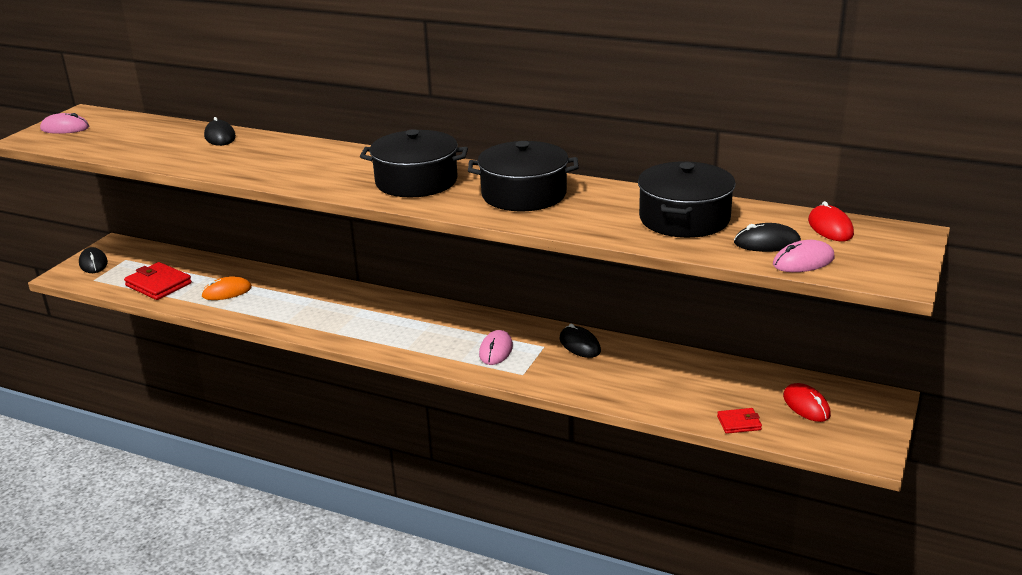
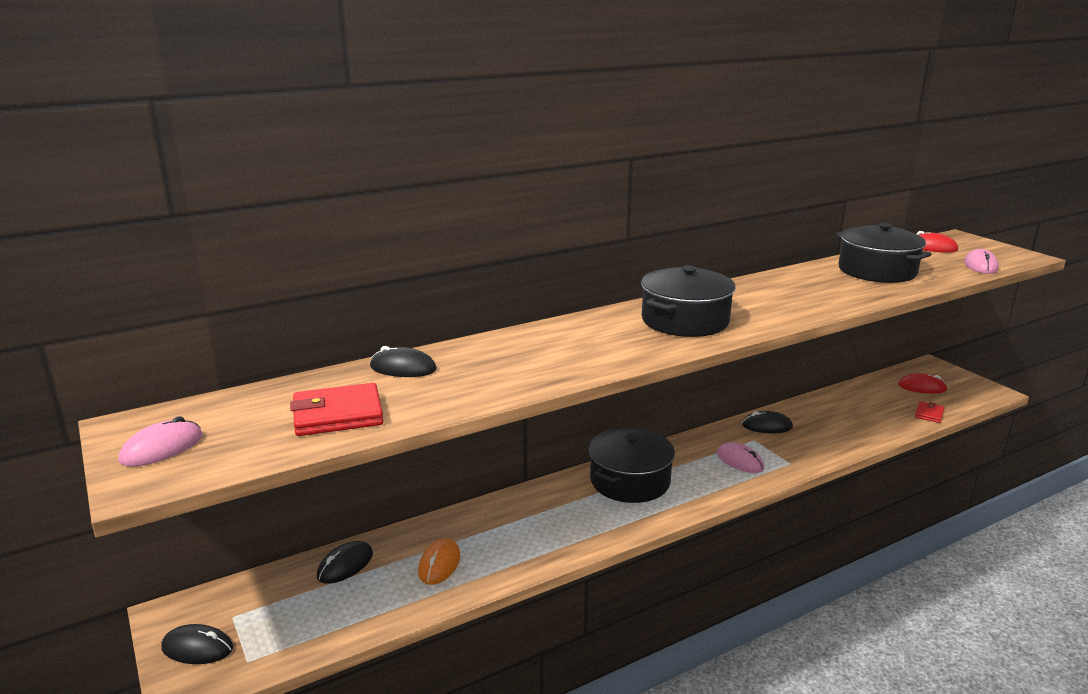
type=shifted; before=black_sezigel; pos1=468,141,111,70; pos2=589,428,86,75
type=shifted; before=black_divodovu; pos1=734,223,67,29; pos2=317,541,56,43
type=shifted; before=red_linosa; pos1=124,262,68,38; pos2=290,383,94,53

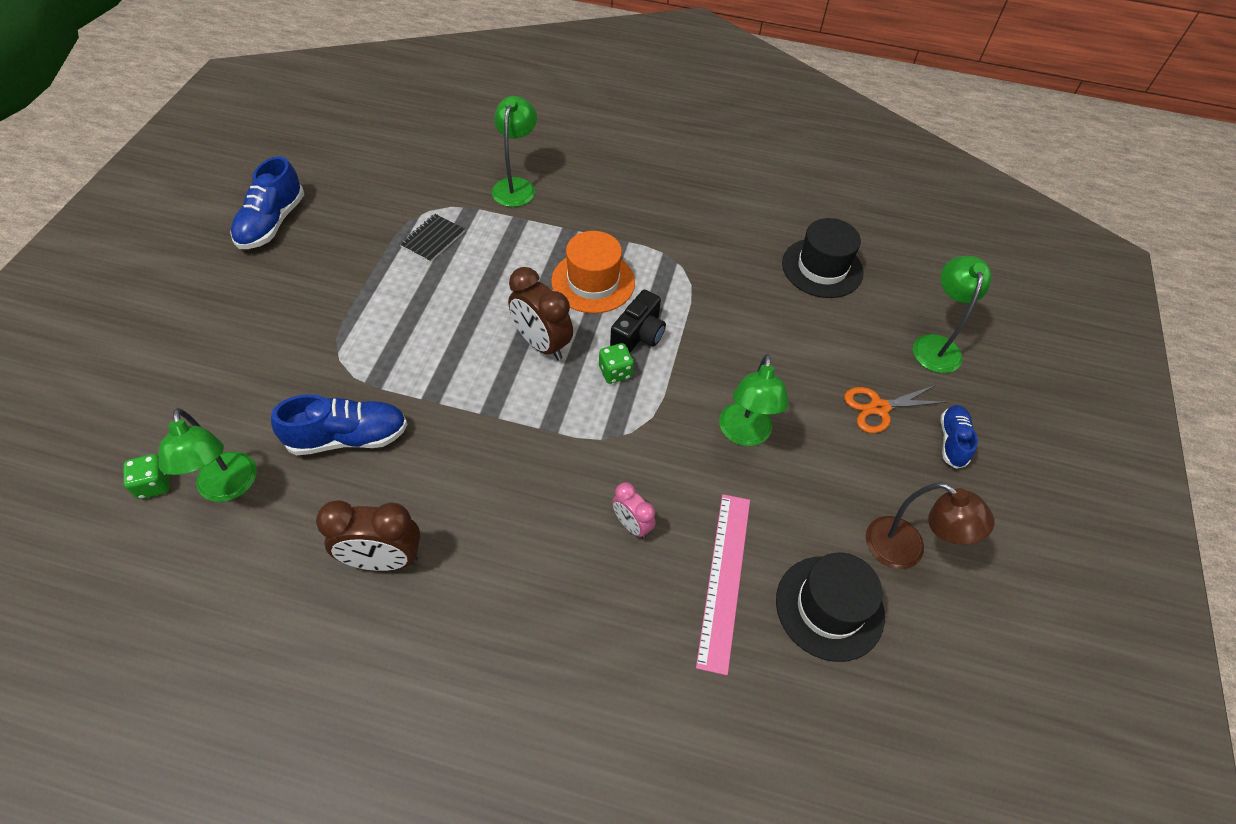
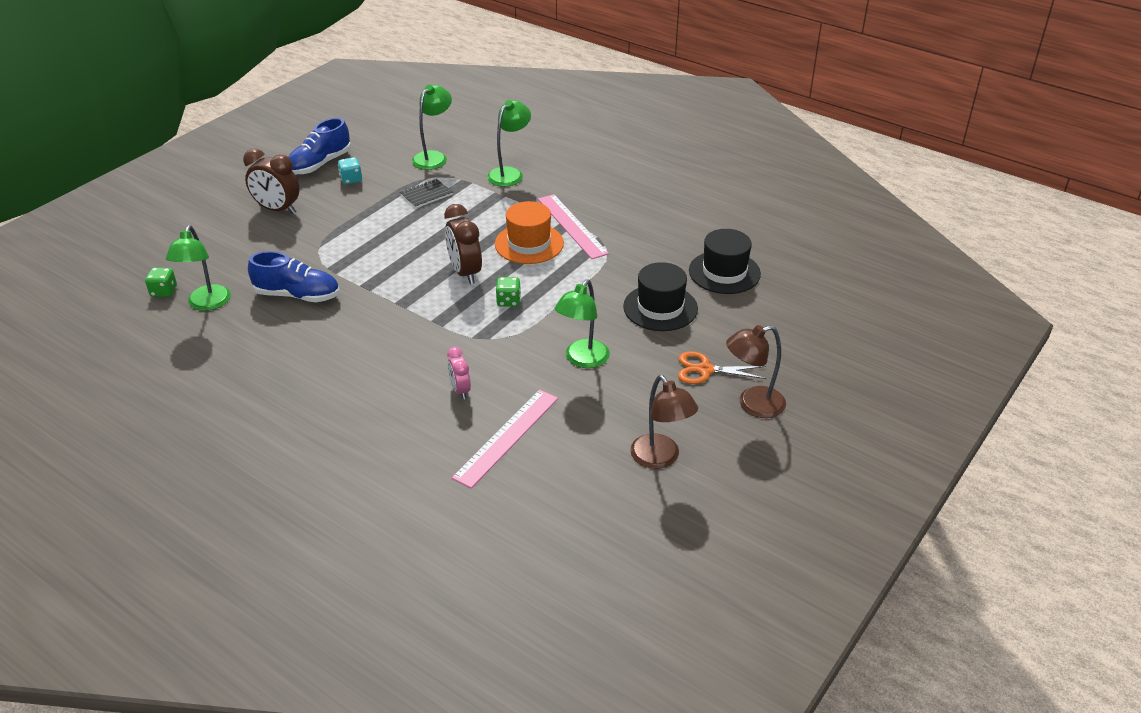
type=shifted; before=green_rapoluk; pos1=913,256,79,117; pos2=412,85,40,85
type=gone; before=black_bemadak; pos1=610,290,56,63
type=swapped; before=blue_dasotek; after=brown_rapoluk; pos1=941,405,37,64; pos2=726,325,60,93
type=shifted; before=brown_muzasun; pos1=316,500,104,71; pos2=243,149,57,65
type=shifted; before=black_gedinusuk; pos1=776,553,109,109; pos2=623,262,75,69
type=new; after=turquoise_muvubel; pos2=338,157,24,28
type=new; after=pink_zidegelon; pos2=538,194,71,65

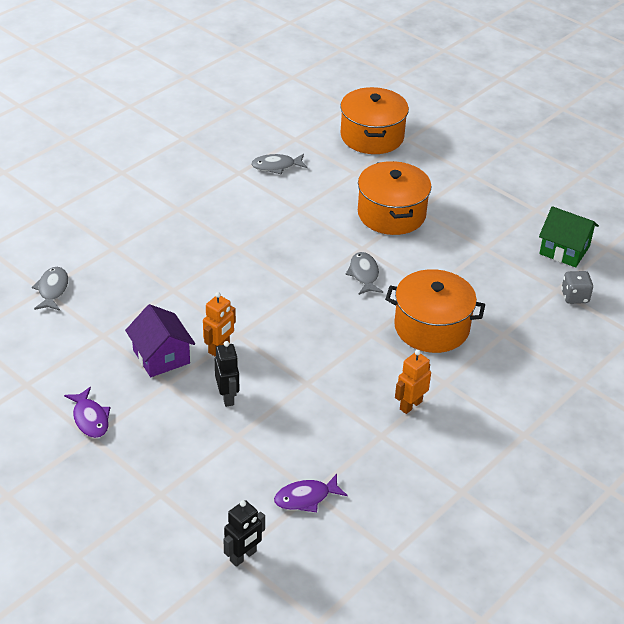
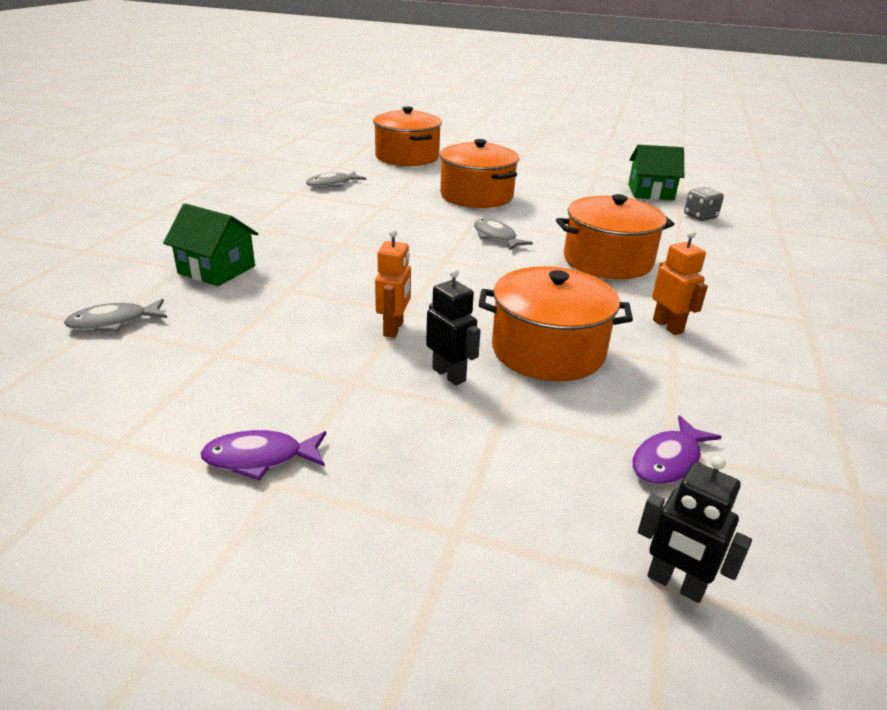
type=rotated; before=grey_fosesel; pos1=32,267,36,44; pos2=64,299,103,33; turn=-90
type=gone; before=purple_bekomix; pos1=125,304,70,73
type=rotated; before=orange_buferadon; pos1=395,350,36,64; pos2=652,230,56,105; turn=135
type=rotated; before=purple_fosesel; pos1=64,387,47,51; pos2=201,430,125,51; turn=135
type=rotated; before=black_buferadon; pos1=224,500,41,67; pos2=638,455,114,148; turn=105
type=new; after=green_bekomix; pos2=163,203,95,83
type=new; after=orange_sezigel; pos2=479,266,154,115

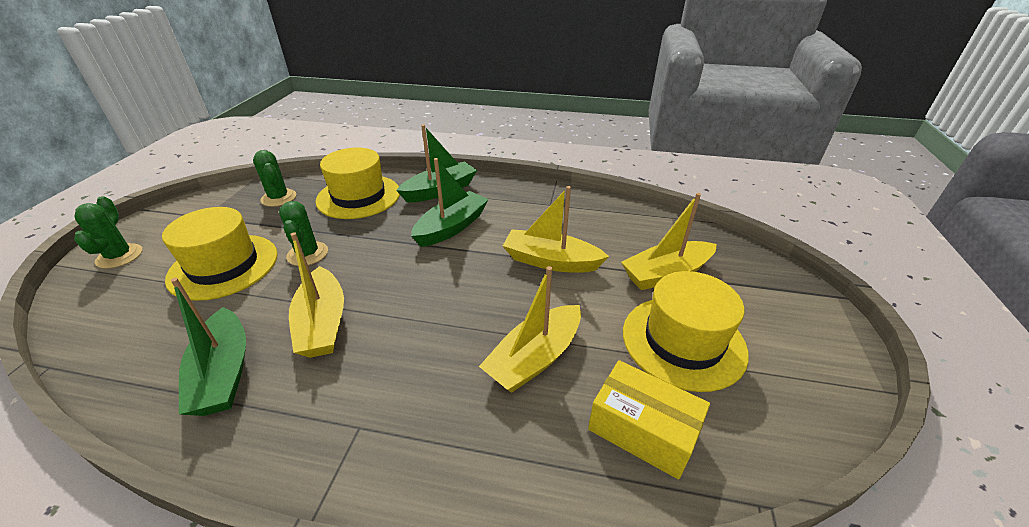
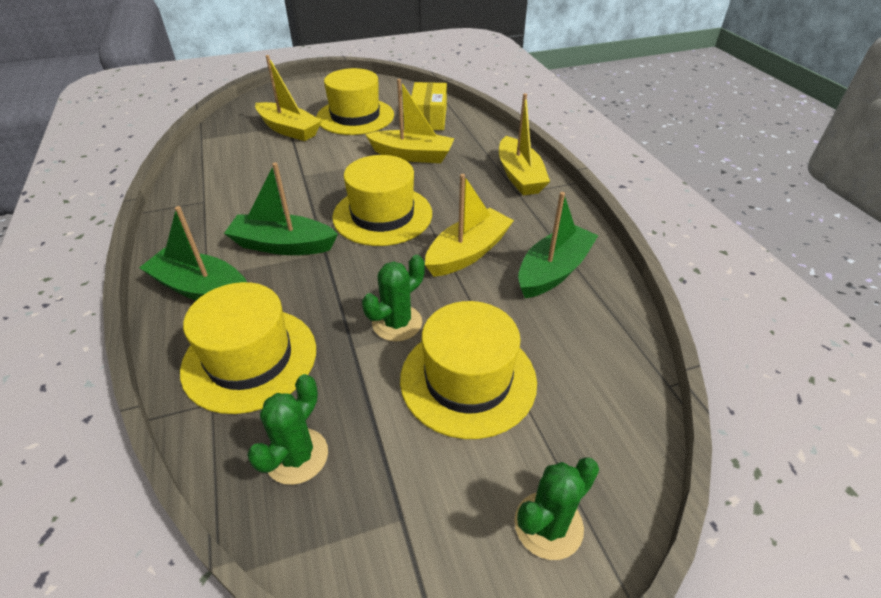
type=shifted; before=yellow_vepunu; pos1=503,186,106,87; pos2=499,93,51,102
type=new; after=yellow_gedinusuk; pos2=332,155,100,91

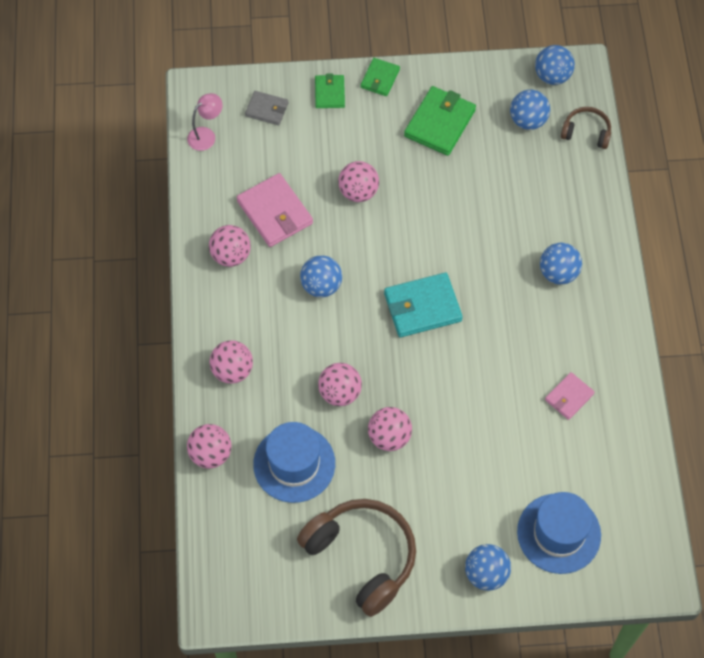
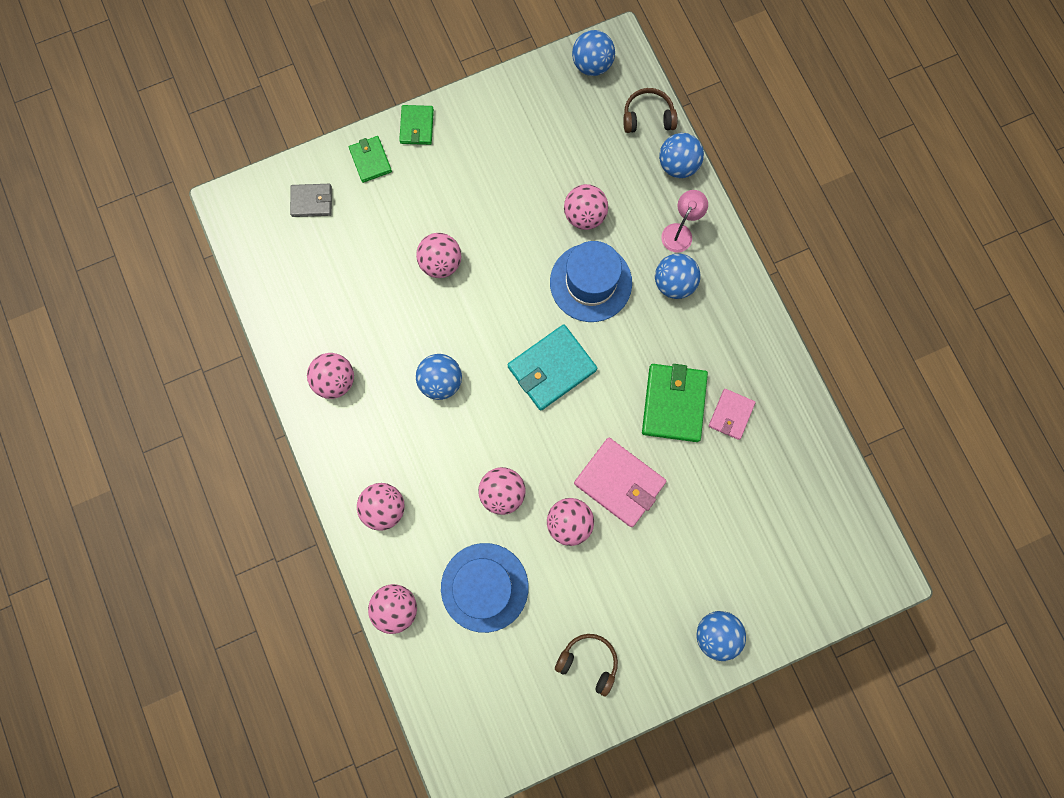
type=shifted; before=green_linosa; pos1=404,86,72,70; pos2=642,364,66,78
type=shifted; before=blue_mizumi; pos1=510,89,40,41; pos2=659,133,45,45
type=shifted; before=pink_rapoluk; pos1=187,93,36,58; pos2=661,190,47,63
type=shifted; before=pink_linosa; pos1=237,173,76,74; pos2=574,438,93,89
type=shifted; before=blue_gedinusuk; pos1=517,492,84,82; pos2=550,241,82,81
type=scaled; before=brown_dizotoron; pos1=297,499,119,118; pos2=555,634,63,62; scale=0.5
type=new; after=pink_mizumi; pos2=564,184,44,46

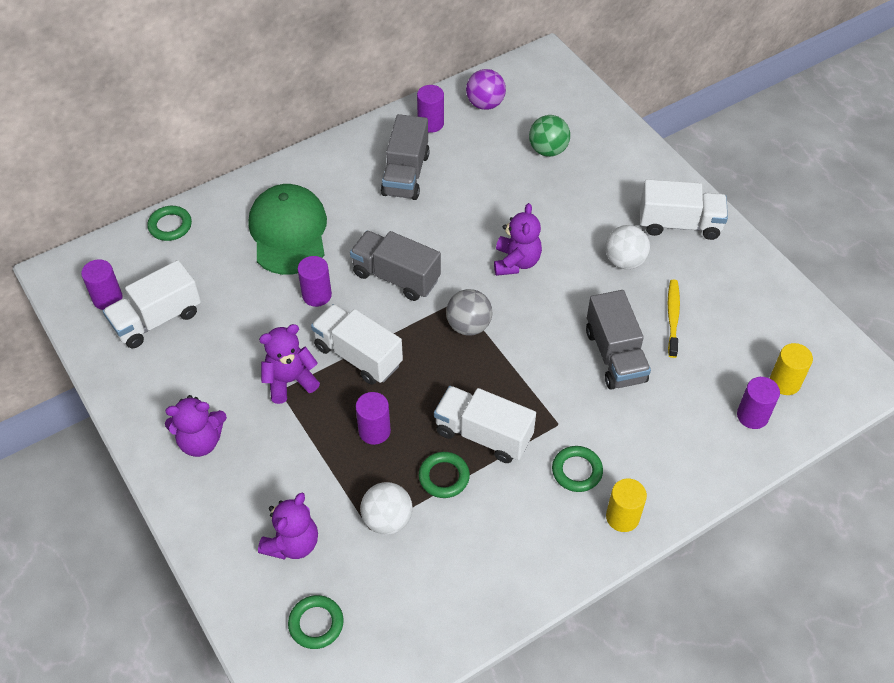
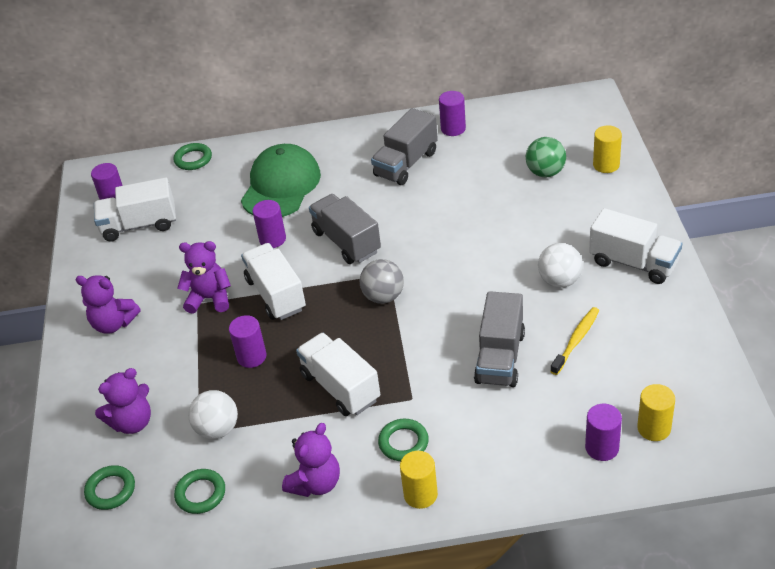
type=gone; before=purple_mizumi; pos1=466,69,40,41
type=shifted; before=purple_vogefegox; pos1=494,203,48,73; pos2=282,423,58,74
type=shifted; before=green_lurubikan; pos1=419,452,51,46; pos2=174,469,51,45
type=new; after=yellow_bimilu; pos2=593,125,29,48

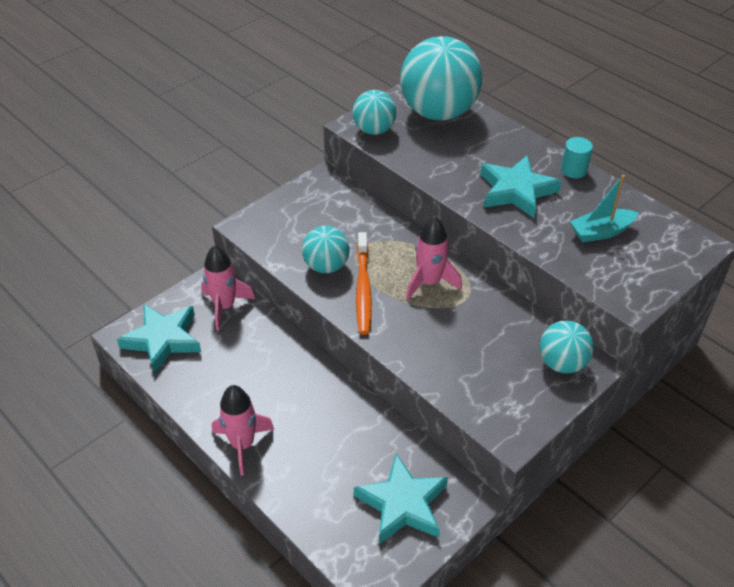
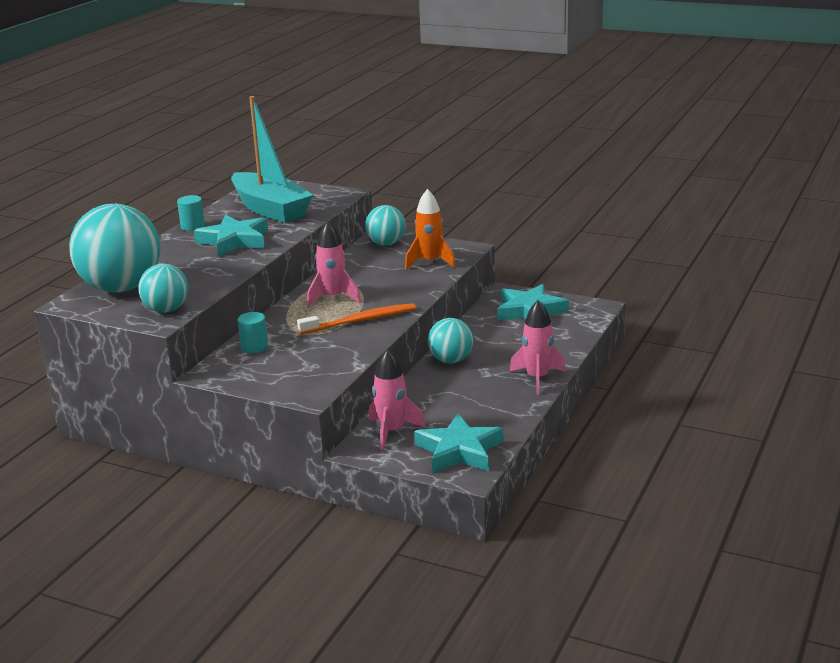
type=scaled; before=turquoise_vepunu; pos1=570,175,69,67; pos2=231,96,82,127; scale=1.93
type=shifted; before=turquoise_mizumi; pos1=302,226,48,47; pos2=428,318,45,45
type=new; after=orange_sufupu; pos2=405,189,51,80
type=new; after=turquoise_bimilu; pos2=238,312,30,41

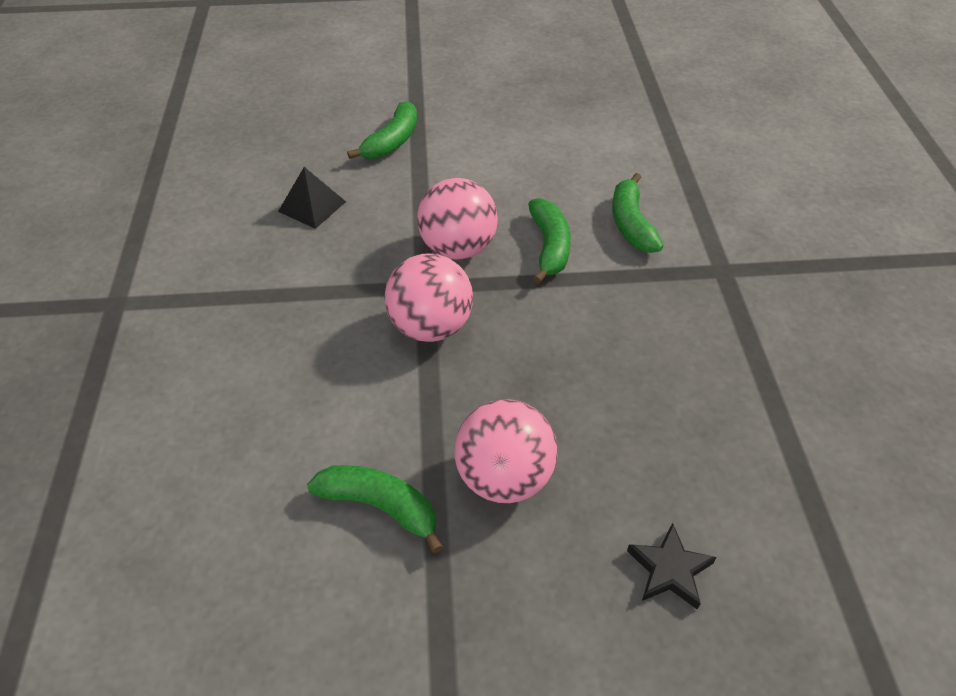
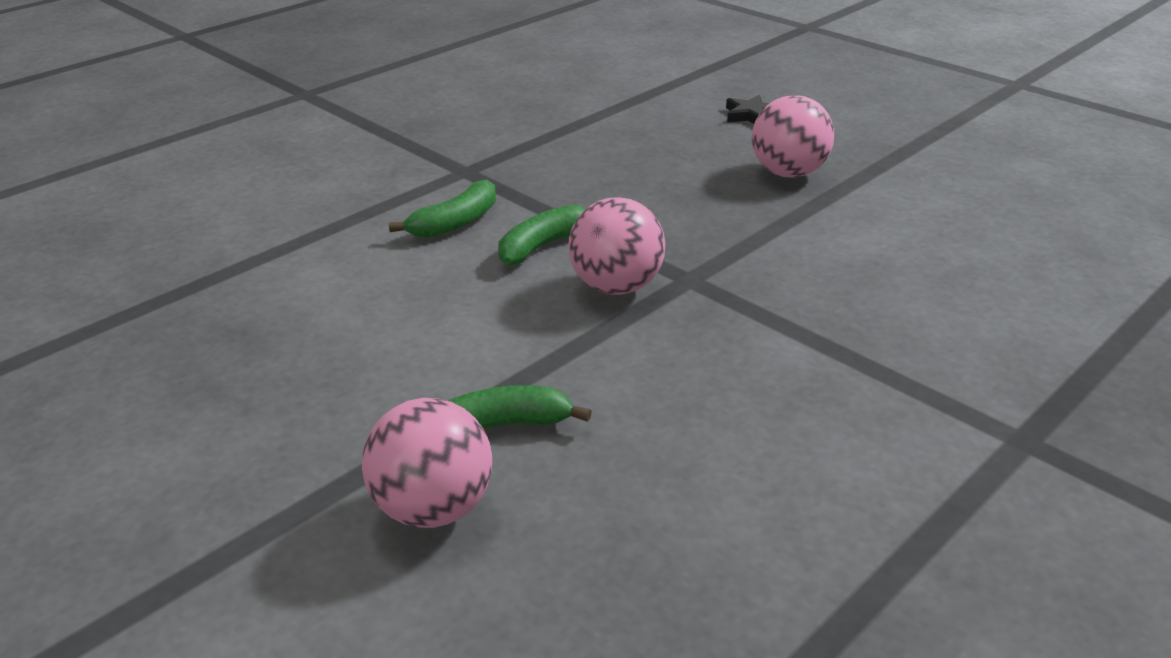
type=gone; before=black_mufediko; pos1=278,167,68,62
type=shifted; before=pink_mizumi; pos1=384,253,89,89; pos2=362,398,130,130
type=gone; before=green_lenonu; pos1=307,465,136,88

